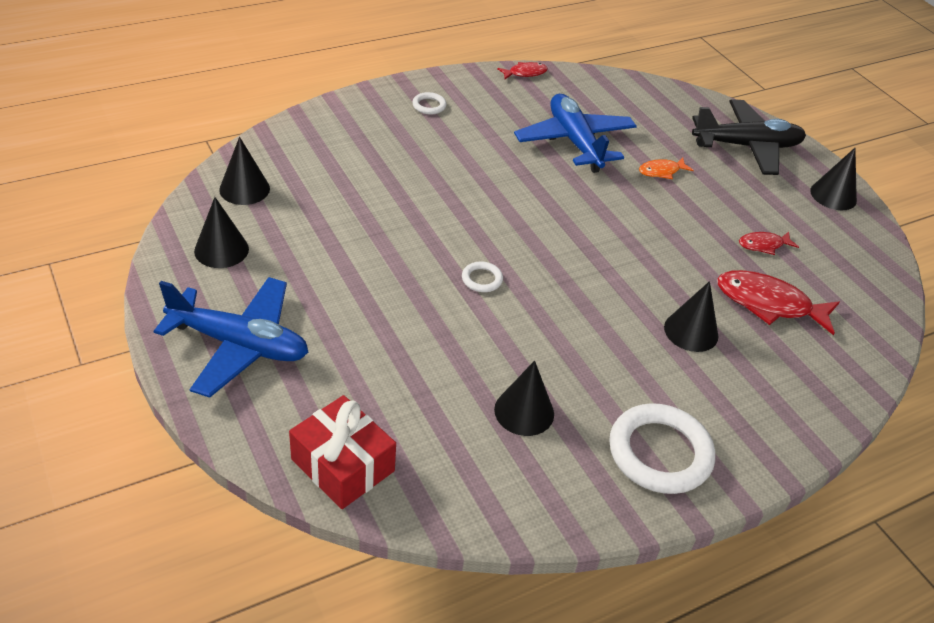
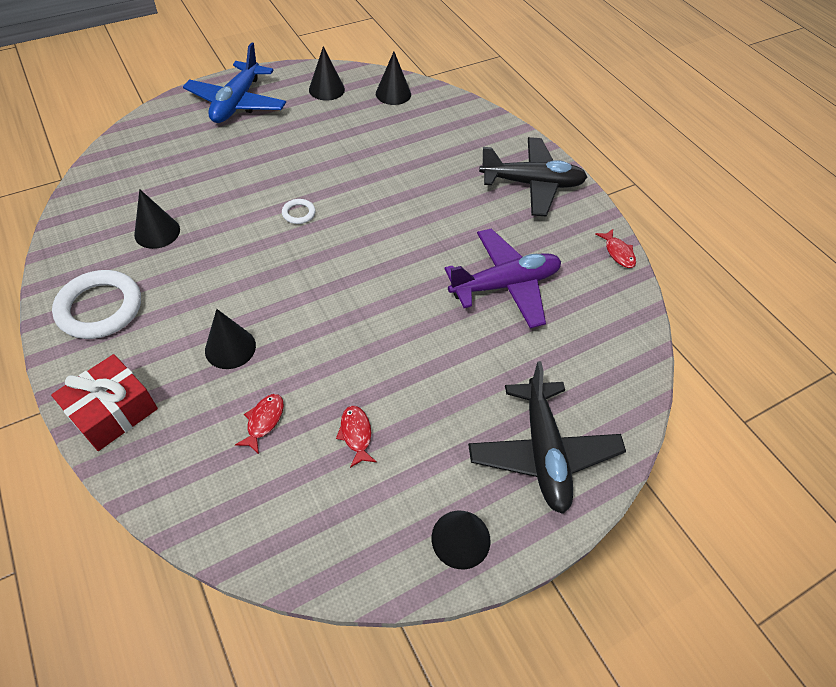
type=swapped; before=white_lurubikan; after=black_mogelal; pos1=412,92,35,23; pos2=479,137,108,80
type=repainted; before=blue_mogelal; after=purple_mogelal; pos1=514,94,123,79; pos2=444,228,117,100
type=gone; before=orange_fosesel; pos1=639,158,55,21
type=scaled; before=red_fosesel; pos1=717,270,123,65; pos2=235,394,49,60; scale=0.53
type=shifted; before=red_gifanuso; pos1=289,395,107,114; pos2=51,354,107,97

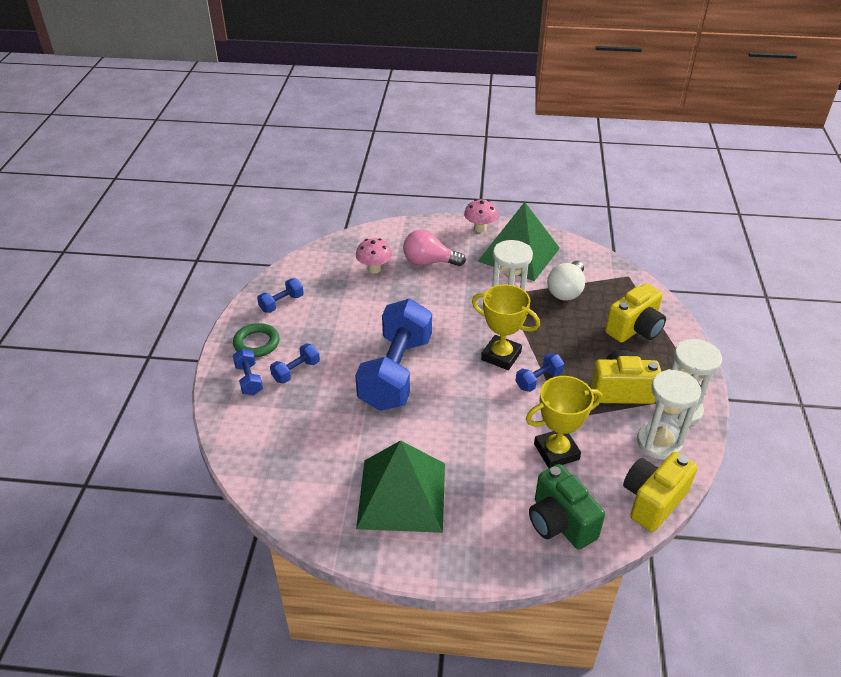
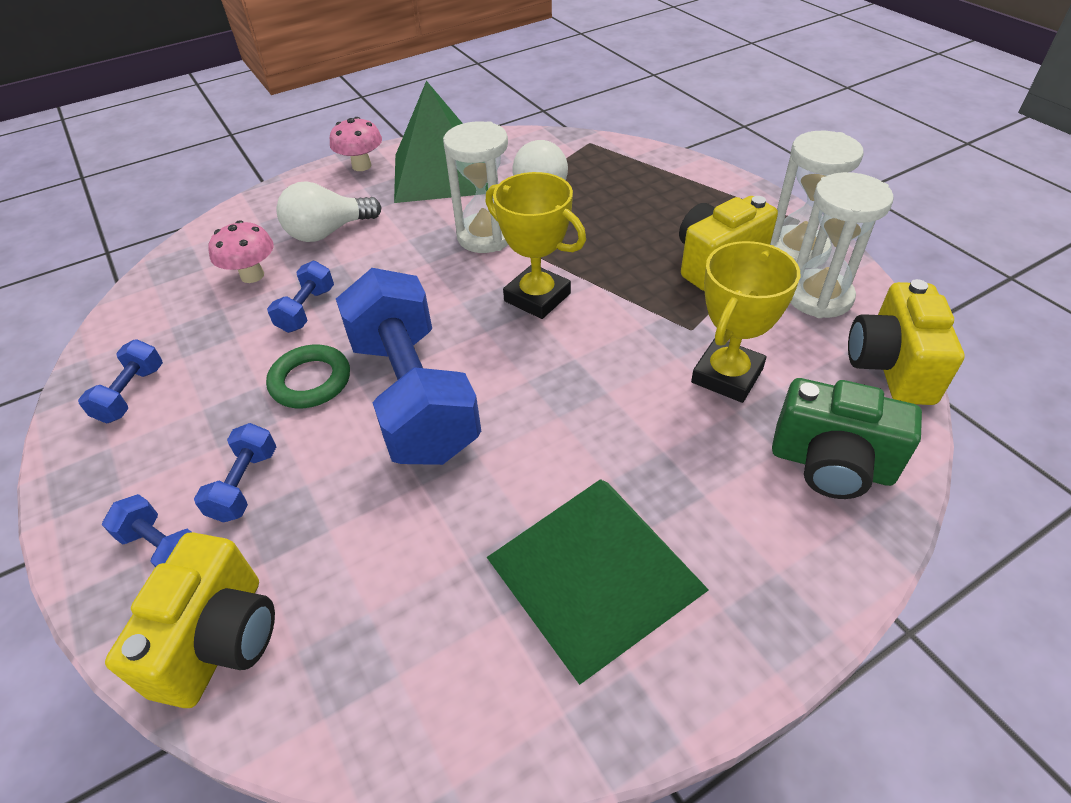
type=repainted; before=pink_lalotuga; after=white_lalotuga; pos1=403,230,63,36; pos2=276,181,105,61
type=shifted; before=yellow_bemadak; pos1=605,283,61,60; pos2=105,532,170,176
type=rotated; before=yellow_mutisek; pos1=472,284,68,86; pos2=485,172,101,147; turn=45
type=shifted; before=green_lurubikan; pos1=233,323,46,34; pos2=266,345,84,63
type=shifted; before=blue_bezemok; pos1=516,353,48,39; pos2=267,261,67,72

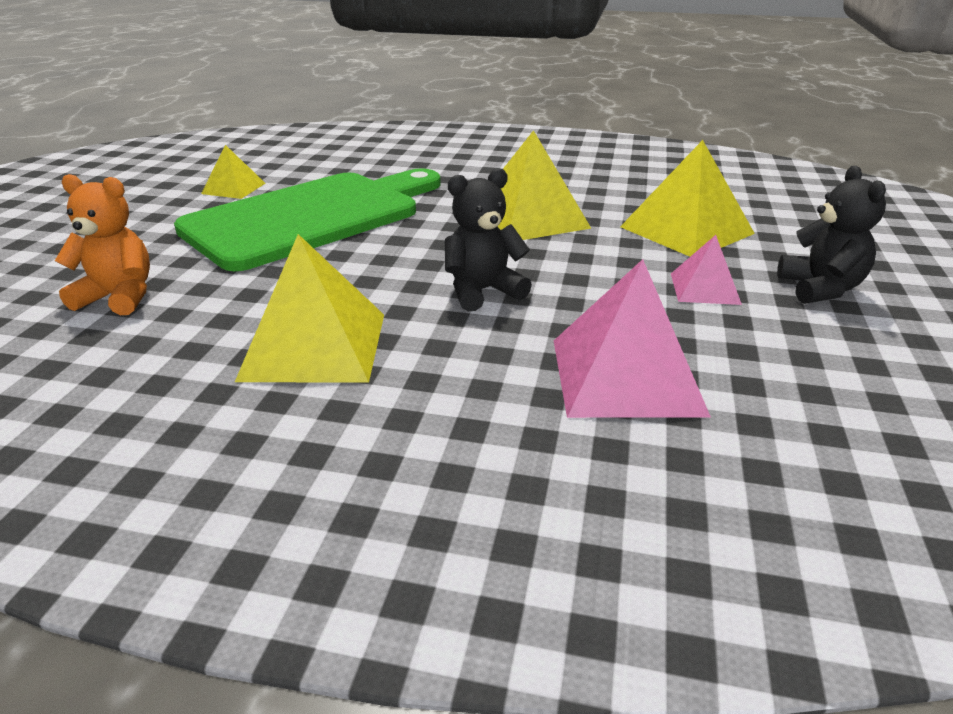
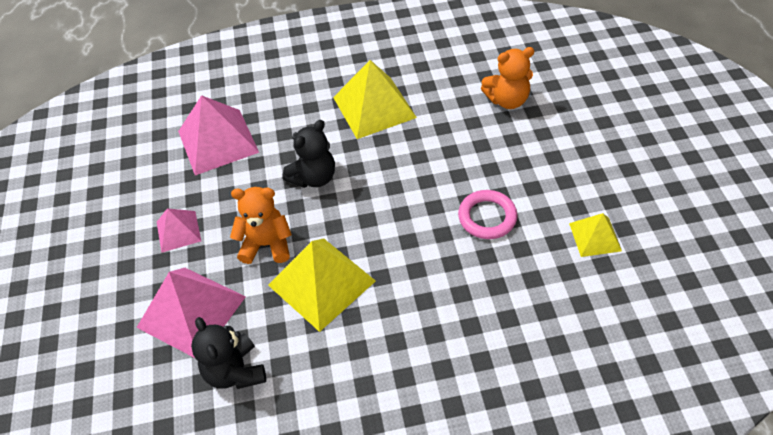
type=repainted; before=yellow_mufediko; after=pink_mufediko; pos1=620,140,135,117; pos2=136,268,110,90
type=shifted; before=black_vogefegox; pos1=777,166,109,138; pos2=191,317,75,72
type=swapped; before=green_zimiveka; after=pink_lurubikan; pos1=174,168,267,103; pos2=458,190,60,49
type=new; after=orange_vogefegox; pos2=230,187,62,77

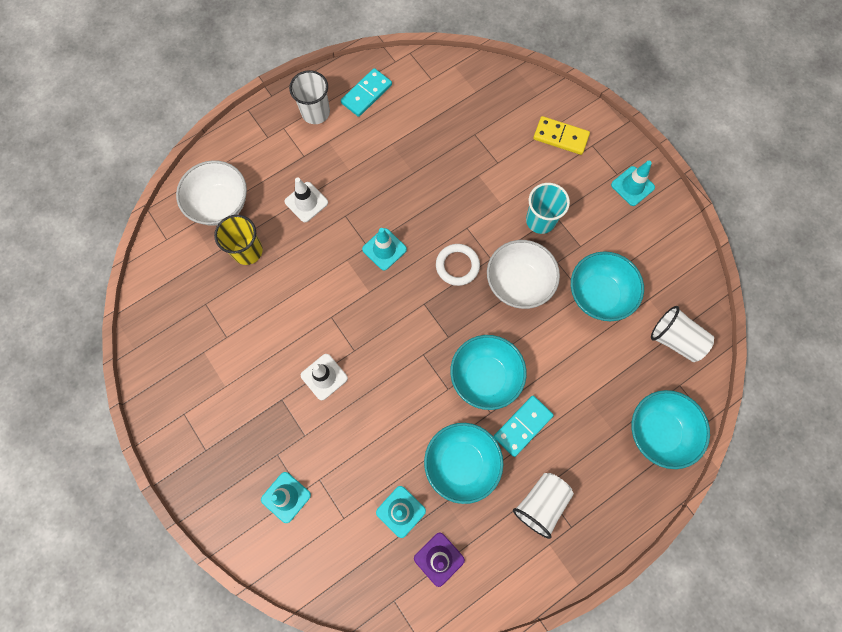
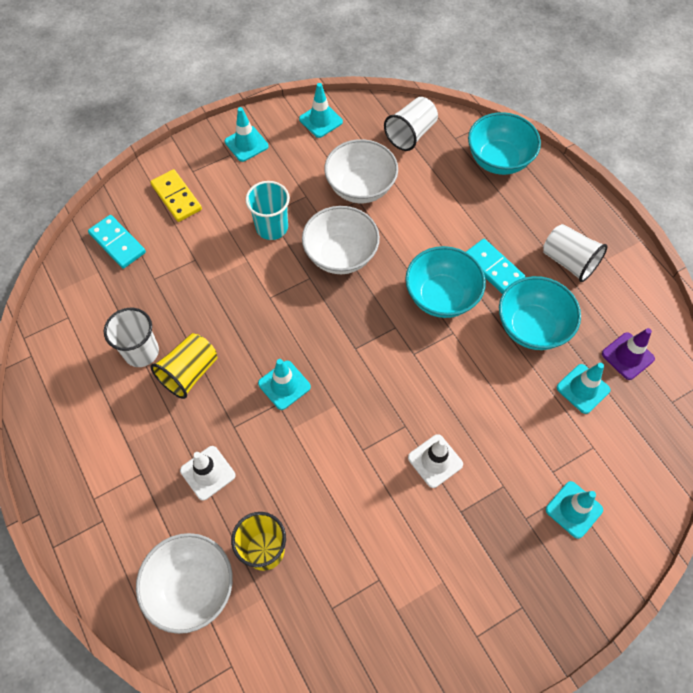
type=shifted; before=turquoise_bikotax; pos1=341,68,51,49; pos2=88,215,58,54
type=shifted; before=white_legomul; pos1=289,70,41,54; pos2=104,308,55,59
type=rotated; before=yellow_bikotax; pos1=533,116,57,39; pos2=150,169,52,53; turn=-60
type=gone; before=white_lurubikan; pos1=436,244,44,42
type=repainted; before=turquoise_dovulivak; after=white_dovulivak; pos1=571,251,73,70; pos2=324,139,74,64
type=new; after=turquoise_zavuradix; pos2=299,83,44,55
type=new; after=yellow_legomul; pos2=151,333,66,66

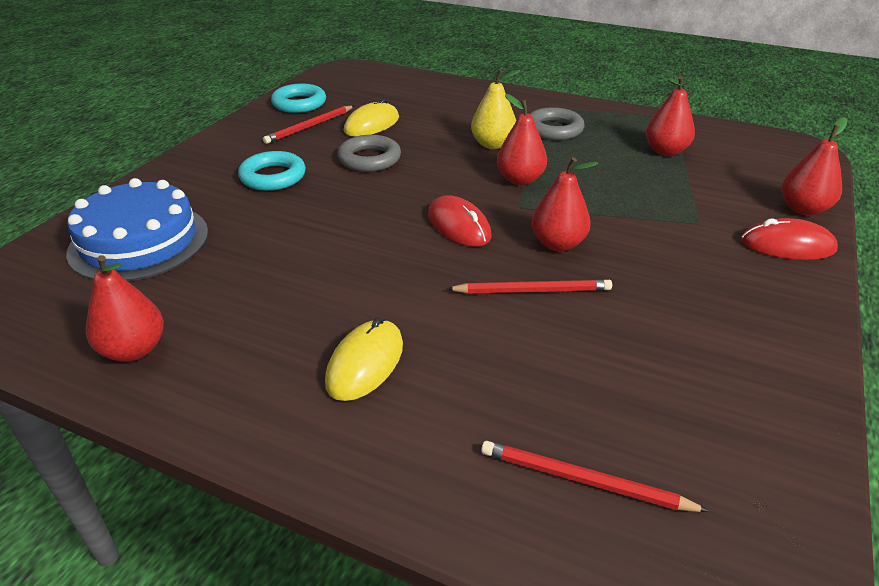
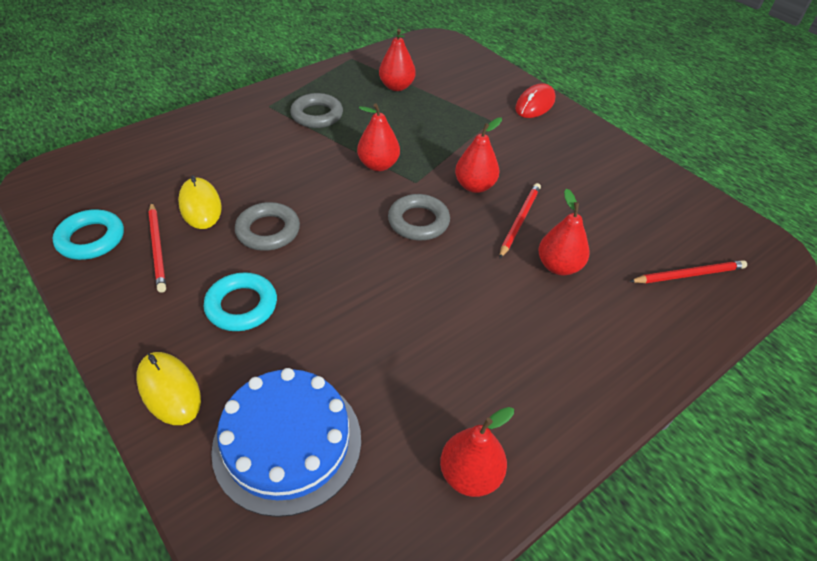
type=gone; before=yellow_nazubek; pos1=471,70,49,79
type=shifted; before=red_nazubek; pos1=782,117,65,99; pos2=538,189,52,86
type=swapped; before=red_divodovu; after=grey_lurubikan; pos1=428,195,64,52; pos2=388,194,62,47
type=shifted; before=yellow_divodovu; pos1=325,317,78,84; pos2=136,352,65,73
type=rotated; before=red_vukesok; pos1=481,441,229,71; pos2=629,260,118,23; turn=-150

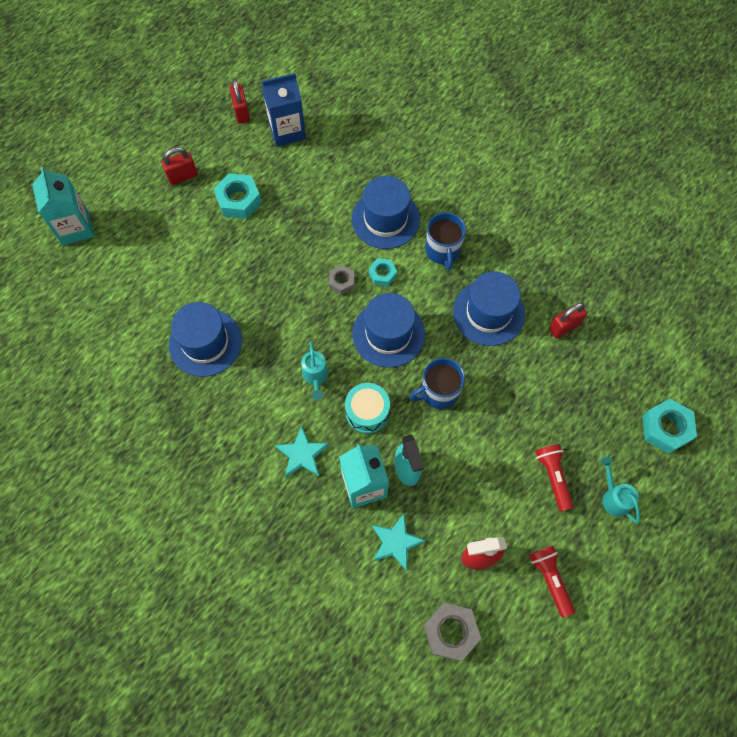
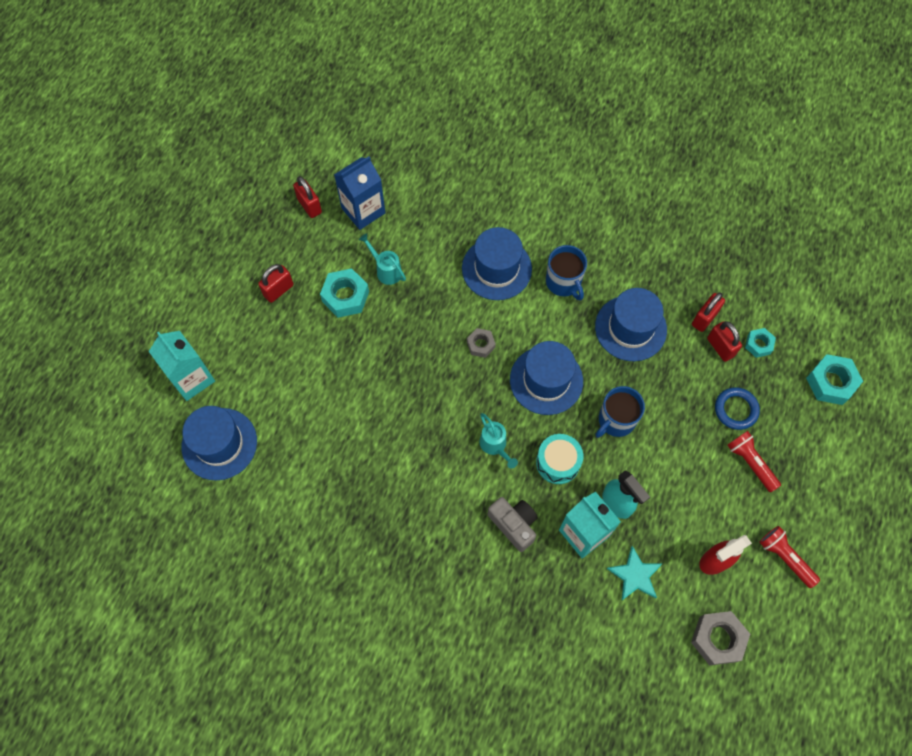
type=shifted; before=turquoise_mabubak; pos1=369,258,28,28; pos2=745,328,31,30
type=shifted; before=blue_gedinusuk; pos1=169,302,73,75; pos2=181,406,76,74
type=swapped; before=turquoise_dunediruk; after=grey_bemadak; pos1=275,426,54,52; pos2=488,497,50,55
type=shifted; before=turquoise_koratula; pos1=600,457,40,66; pos2=359,234,47,51
type=new; after=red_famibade; pos2=707,321,35,41
type=new; after=blue_lurubikan; pos2=715,387,45,43

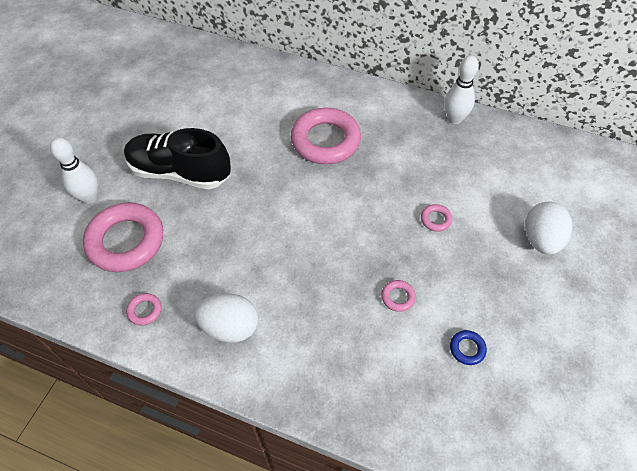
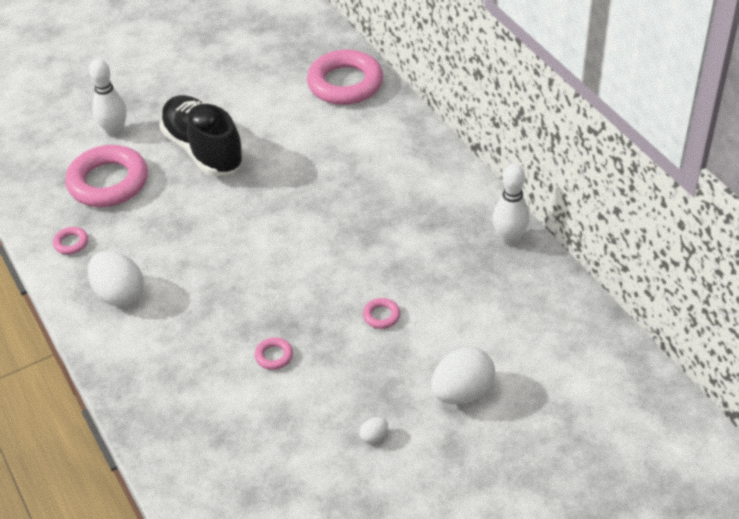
type=shifted; before=pink_lurubikan; pos1=291,108,70,56; pos2=307,50,76,55
type=gone; before=blue_lurubikan; pos1=450,330,37,35
type=new; after=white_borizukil; pos2=359,417,29,27

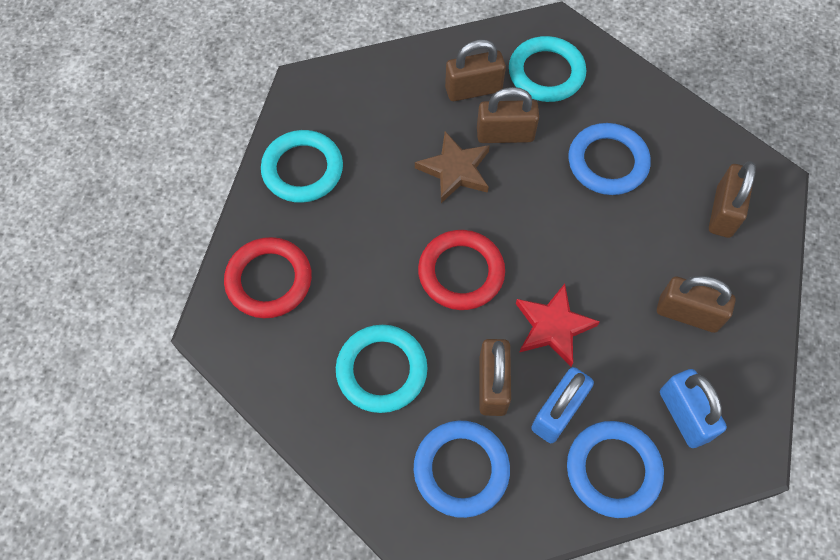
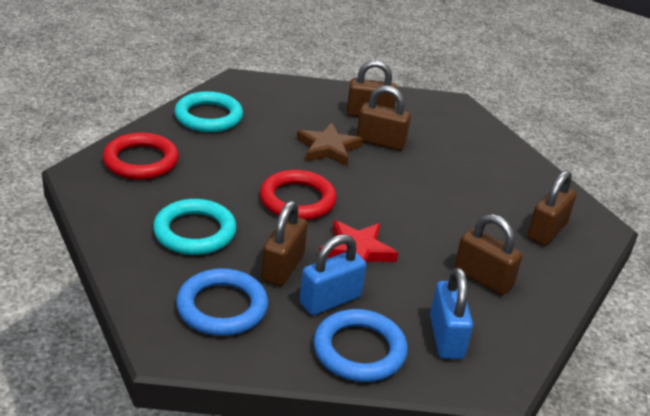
type=gone; before=turquoise_lurubikan; pos1=509,36,77,66
type=gone; before=blue_lurubikan; pos1=568,123,83,72

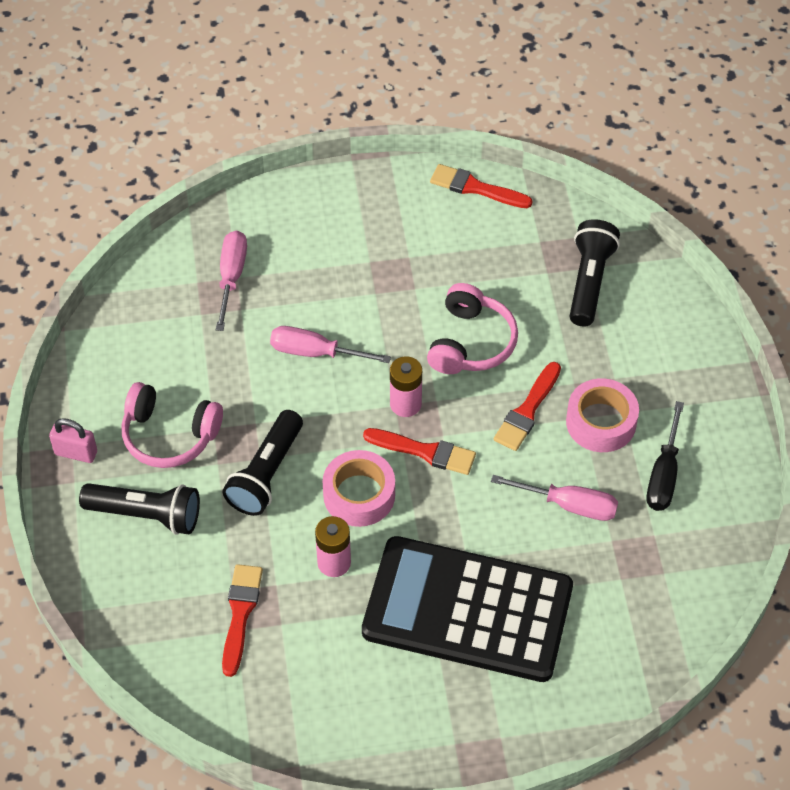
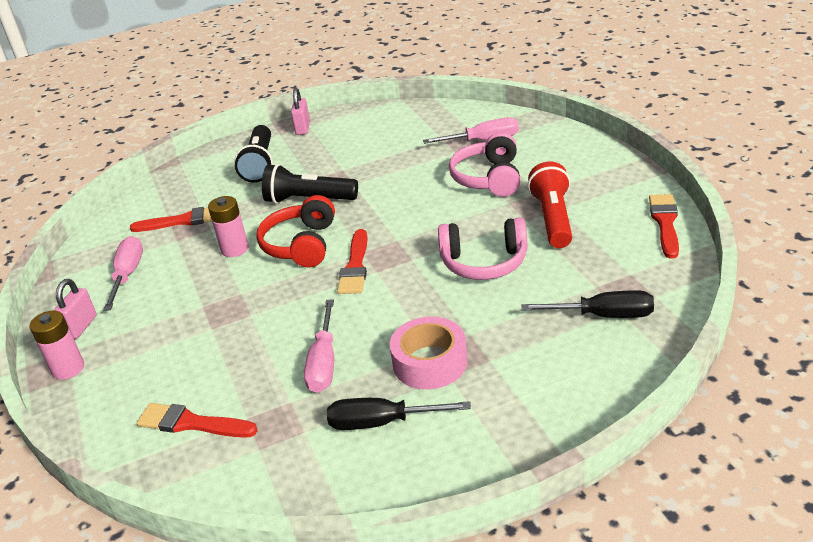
type=swapped; before=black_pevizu; after=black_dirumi; pos1=570,219,50,107; pos2=521,290,133,28
type=shifted; before=pink_dirumi; pos1=270,326,121,37; pos2=103,236,40,75
type=shifted; before=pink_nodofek; pos1=390,356,32,61; pos2=29,310,55,70
type=shifted; before=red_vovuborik; pos1=494,362,67,89; pos2=137,403,121,35
type=shifted; before=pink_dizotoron; pos1=122,382,101,86; pos2=449,132,71,65
type=swapped; before=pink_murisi; after=red_dizotoron; pos1=323,450,72,77; pos2=256,195,79,72
type=gone; before=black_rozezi; pos1=362,536,211,146
type=new; after=red_pevizu; pos2=528,162,44,86
type=new; after=pink_famibade; pos2=54,279,43,60

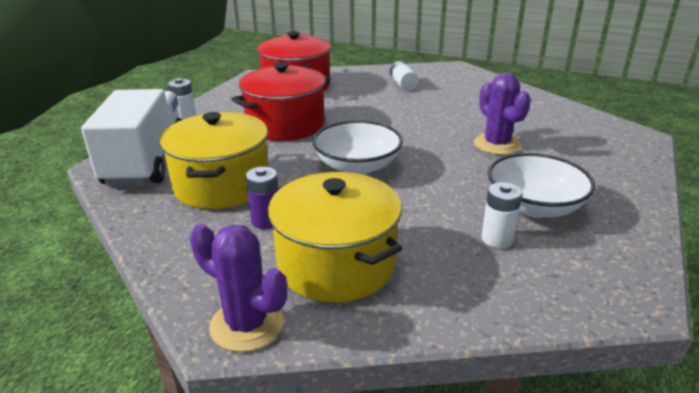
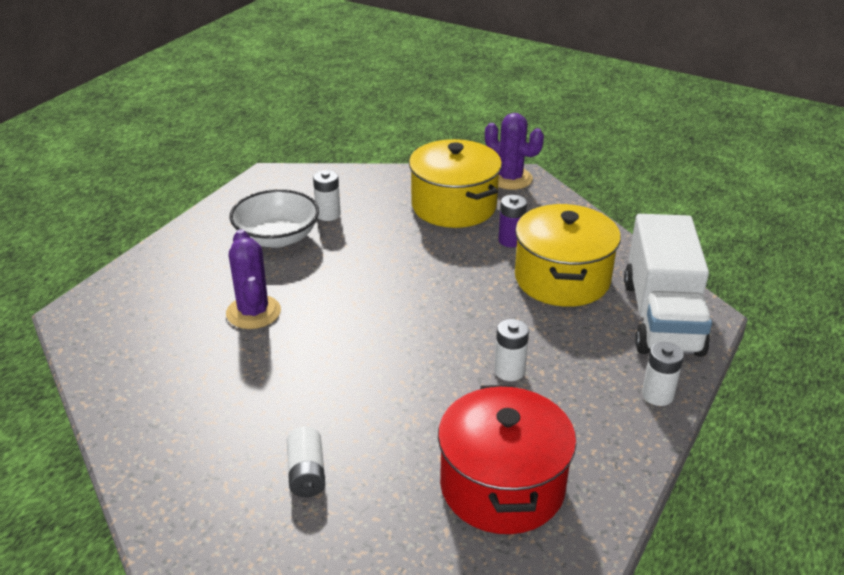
type=swapped; before=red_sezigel; after=white_nodofek; pos1=231,62,99,79; pos2=494,319,35,62
type=gone; before=white_dovulivak; pos1=312,120,91,55

